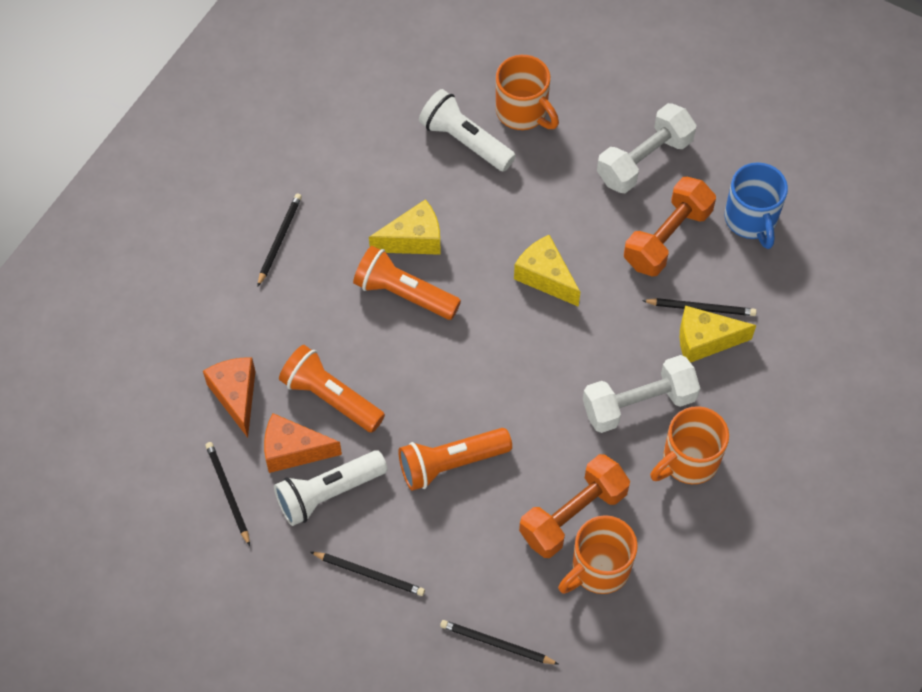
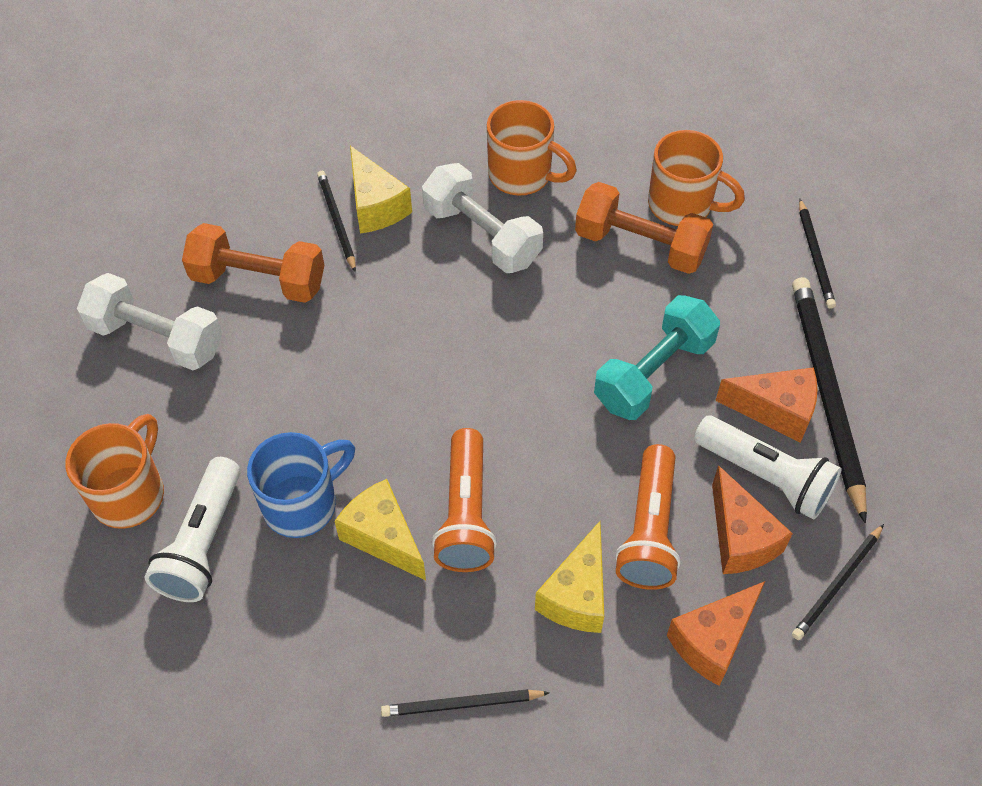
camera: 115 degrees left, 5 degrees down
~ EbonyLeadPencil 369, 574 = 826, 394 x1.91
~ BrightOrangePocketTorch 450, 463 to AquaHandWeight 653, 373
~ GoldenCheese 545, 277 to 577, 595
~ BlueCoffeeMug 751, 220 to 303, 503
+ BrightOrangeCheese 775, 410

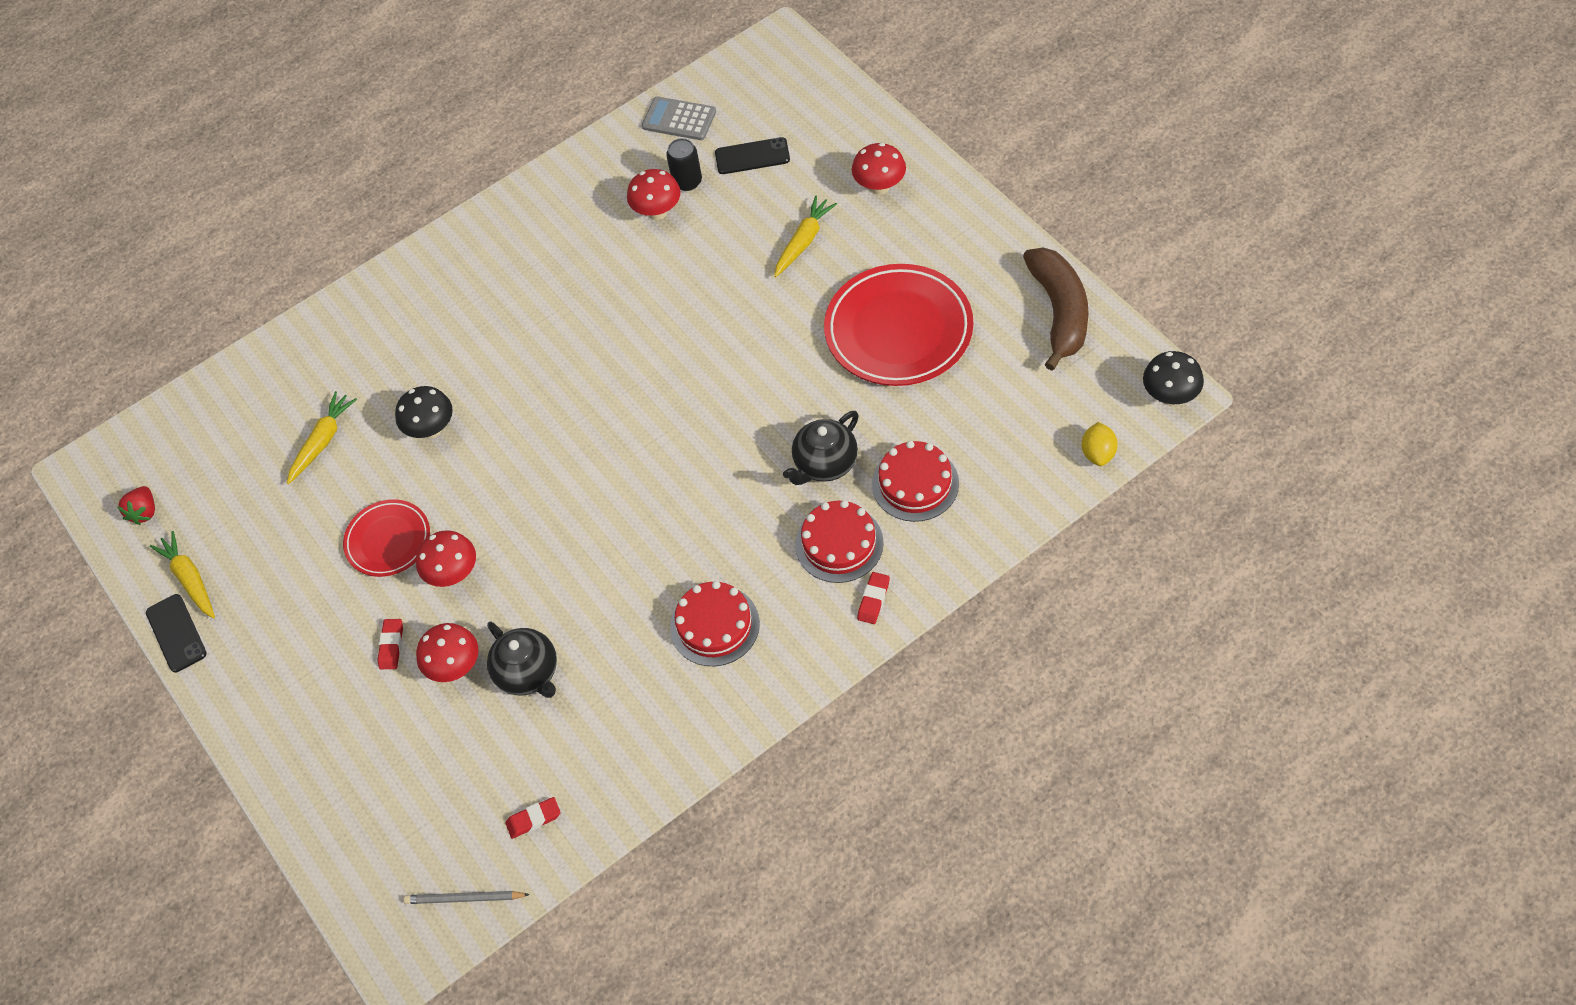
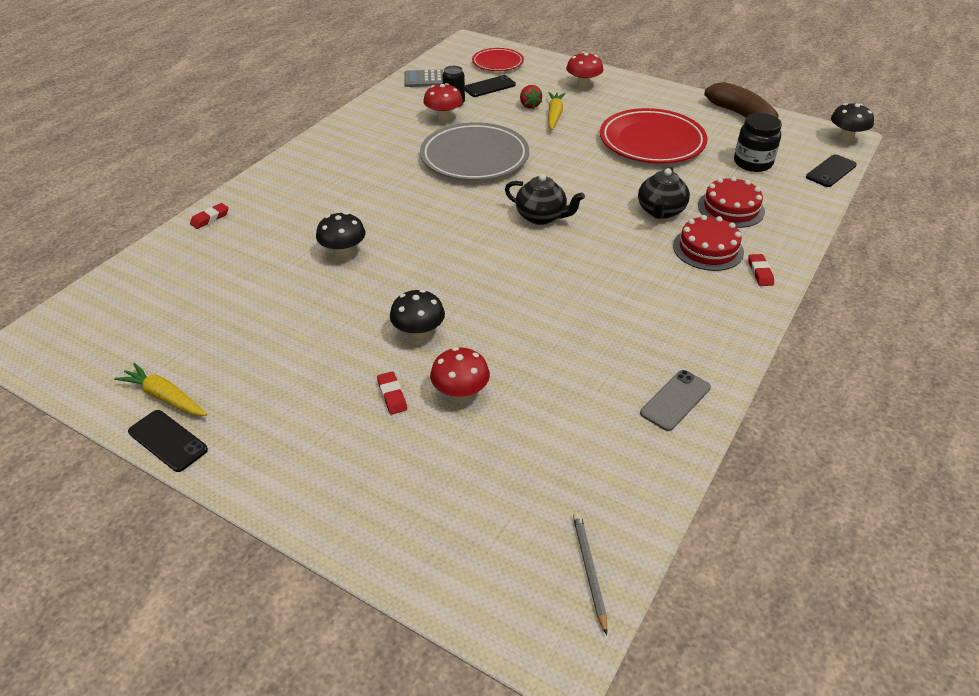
camera: 30 degrees left, 15 degrees down
~ CrimsonToyStrawberry 144, 512 to 529, 105
- GoldenCarrot 322, 441
~ CrimsonDinnerPlate 388, 541 to 497, 63
~ GreyLeadPencil 464, 899 = 589, 570 105 degrees clockwise
~ CrimsonFungus 453, 574 to EbonyFungus 419, 335
~ EbonyTeapot 528, 673 to 541, 217
~ CrimsonGumEraser 534, 819 to 210, 218
- CrimsonLayerCake 714, 625
~ GoldenCitrusFruit 1098, 453 to EbonySmartphone 831, 171
+ GreyDinnerPlate 474, 157
+ GreySmartphone 675, 400
+ EbonyJar 752, 163

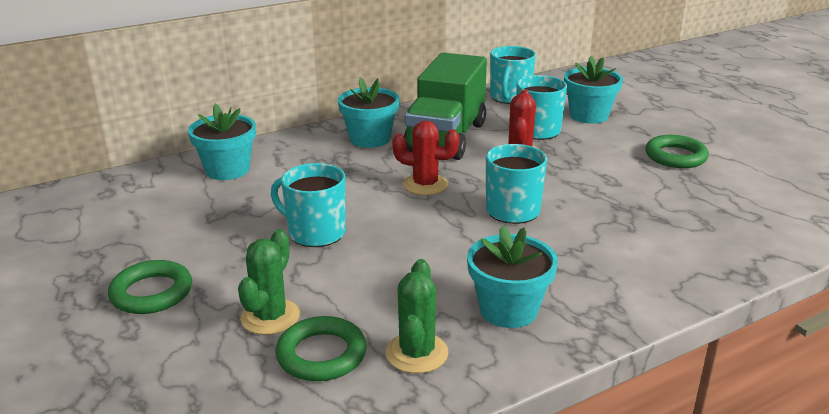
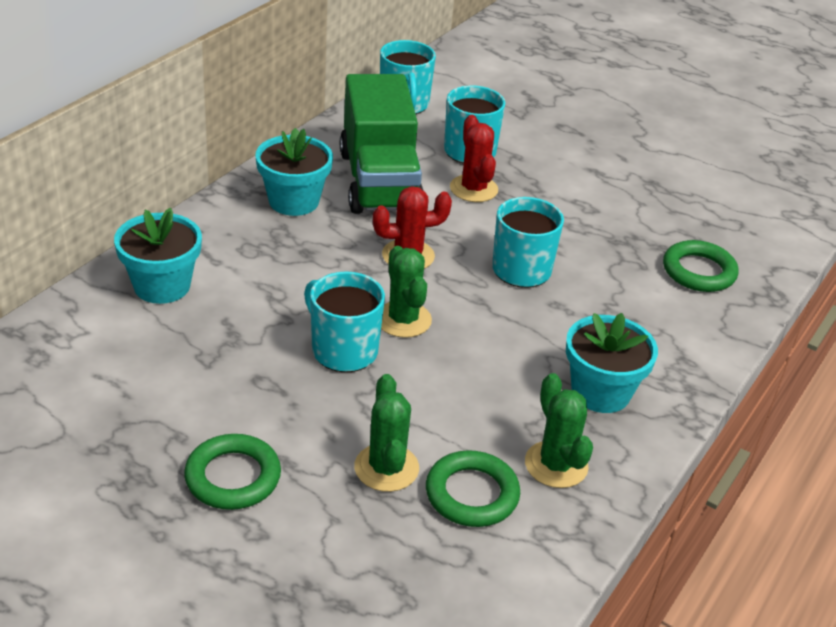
camera: 30 degrees left, 10 degrees up
~ AquaCoffeeMug 315, 233 = 343, 350 45 degrees clockwise
- AquaFlowerPot 589, 116
~ EmeraldTorus 675, 156 to 698, 271
+ EmeraldCactus 403, 320

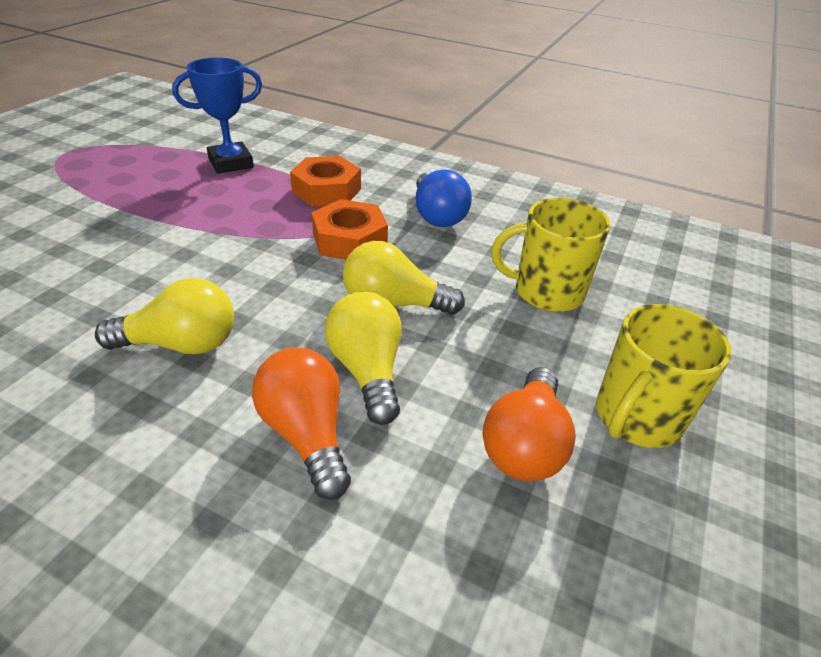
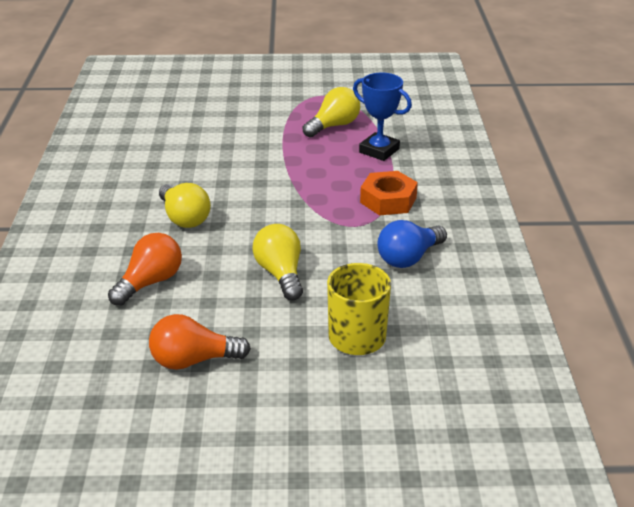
camera: 65 degrees right, 5 degrees down
- BrightOrangeHexagonNut 349, 240
~ GoldenLightBulb 367, 370 to 333, 126
- GoldenCoffeeMug 636, 417

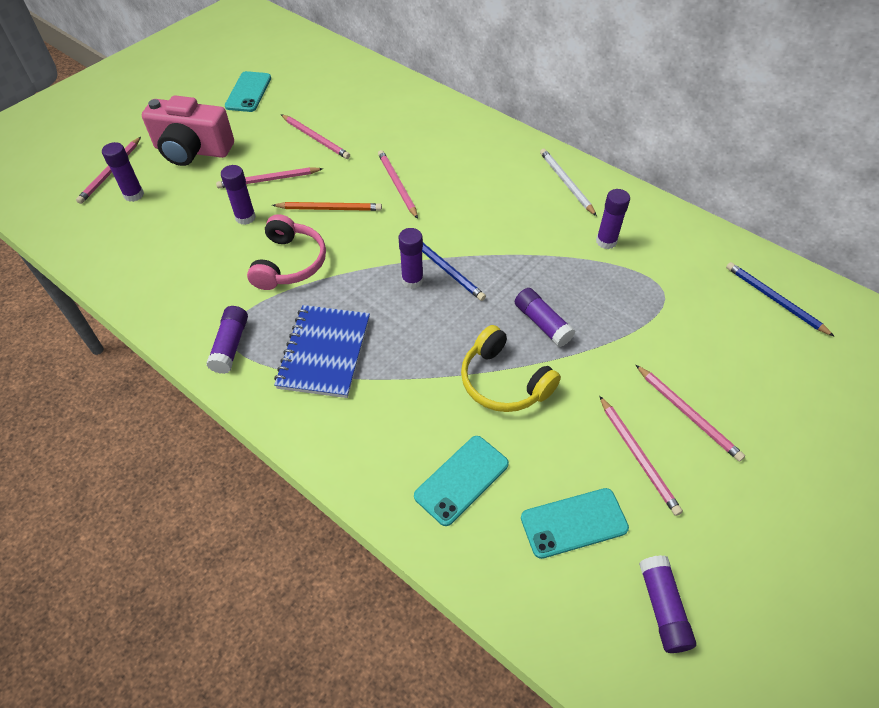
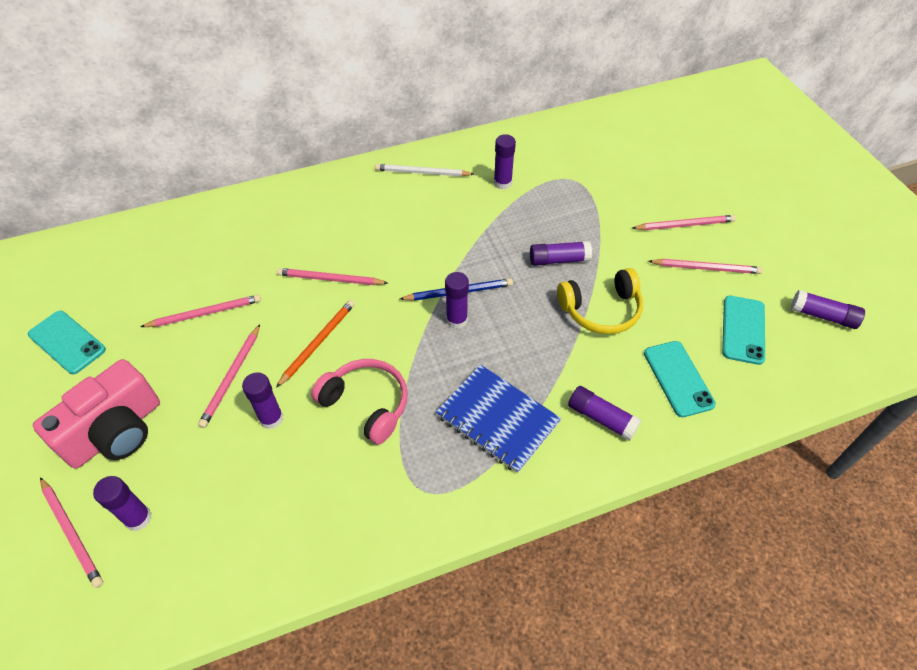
camera: 60 degrees left, 0 degrees up
~ VioletGlue 230, 345 to 601, 418
- BlueLeadPencil 774, 300

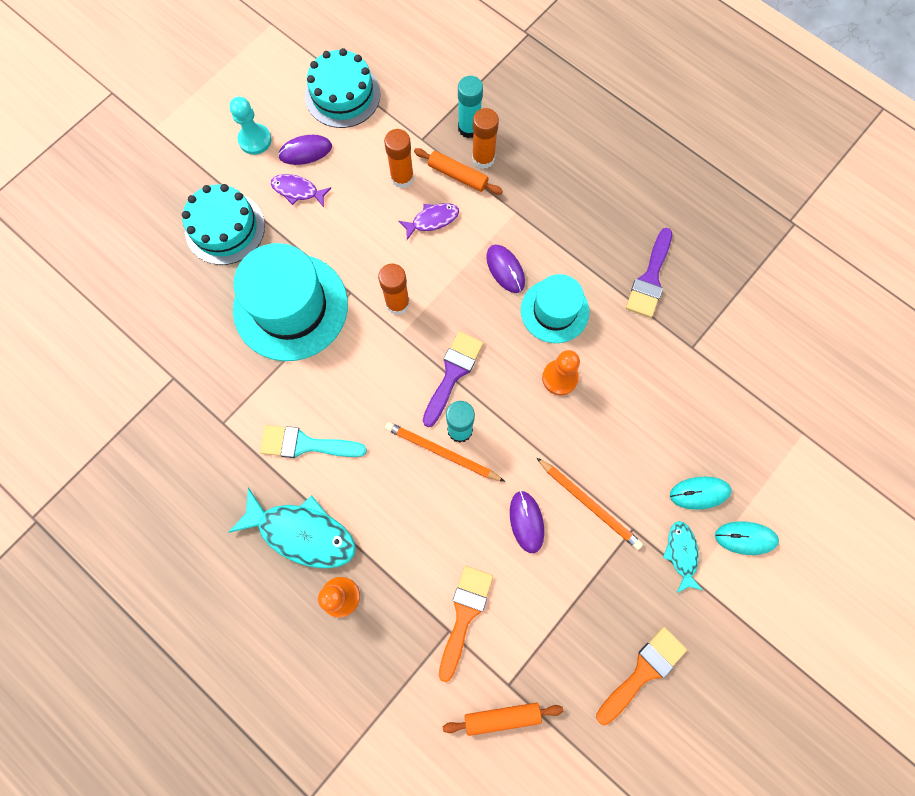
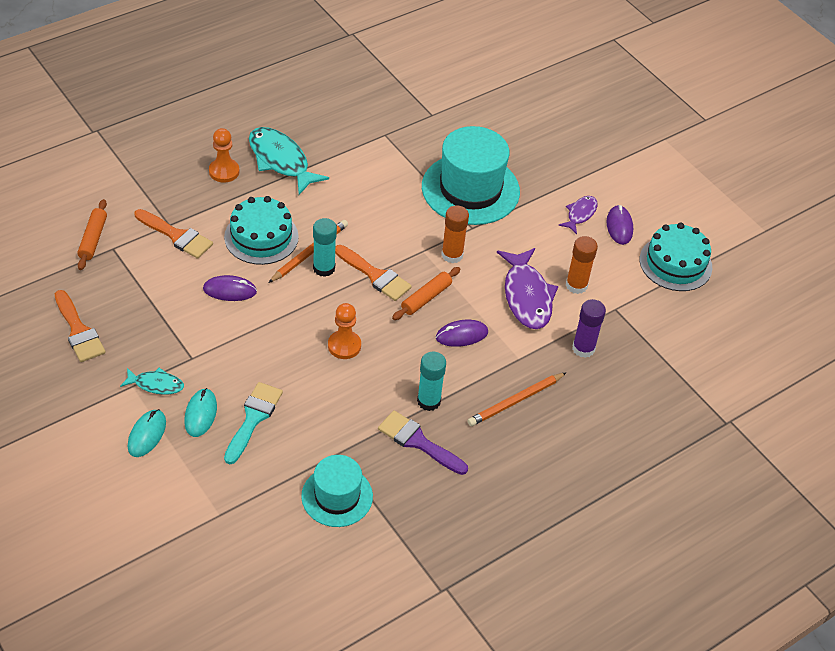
camera: 100 degrees right, 25 degrees down
~ AquaLayerCake 225, 228 to 261, 237
~ AquaFish 302, 533 = 281, 161 105 degrees clockwise
- AquaGamePawn 255, 140
~ AquaPaintbrush 305, 444 to 253, 418
~ VioletFish 432, 220 = 527, 296 x1.85
~ BrightOrangeRollingPin 458, 175 to 426, 298
~ VioletPaintbrush 453, 373 to BrightOrangePaintbrush 375, 275
~ AquaGlue 469, 128 to 428, 401
~ BrightOrangeGlue 483, 158 to VioletGlue 583, 348
~ AquaTallHat 554, 311 to 337, 496
~ BrightOrangeLeadPencil 589, 504 to 515, 401

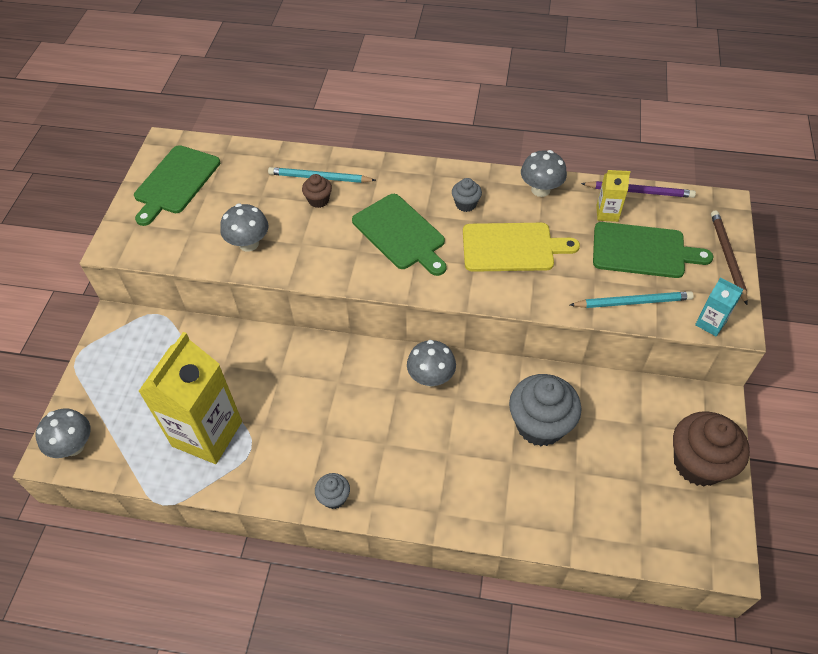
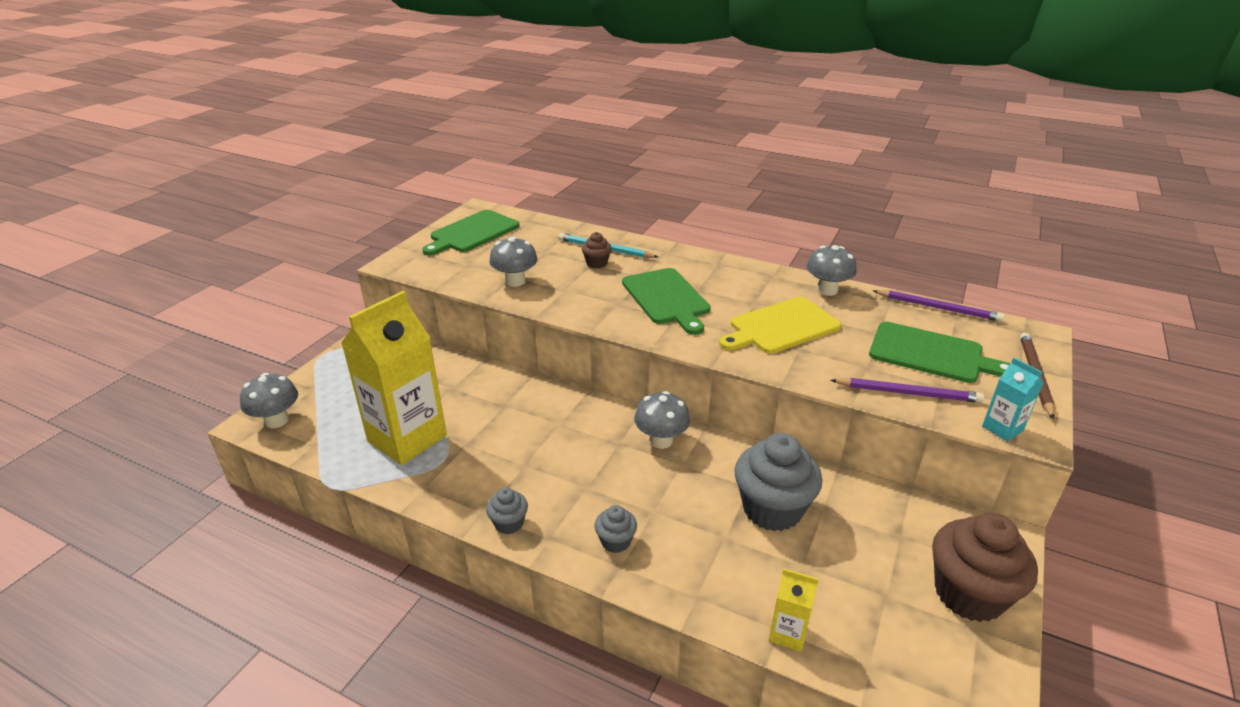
camera: 15 degrees right, 20 degrees down
~ GreyMuffin 465, 204 to 615, 541
~ GoldenChoppingBoard 512, 247 = 781, 327 135 degrees clockwise
~ AquaLeadPencil 632, 302 to VioletLeadPencil 908, 393
~ GoldenCarton 607, 213 to 788, 633

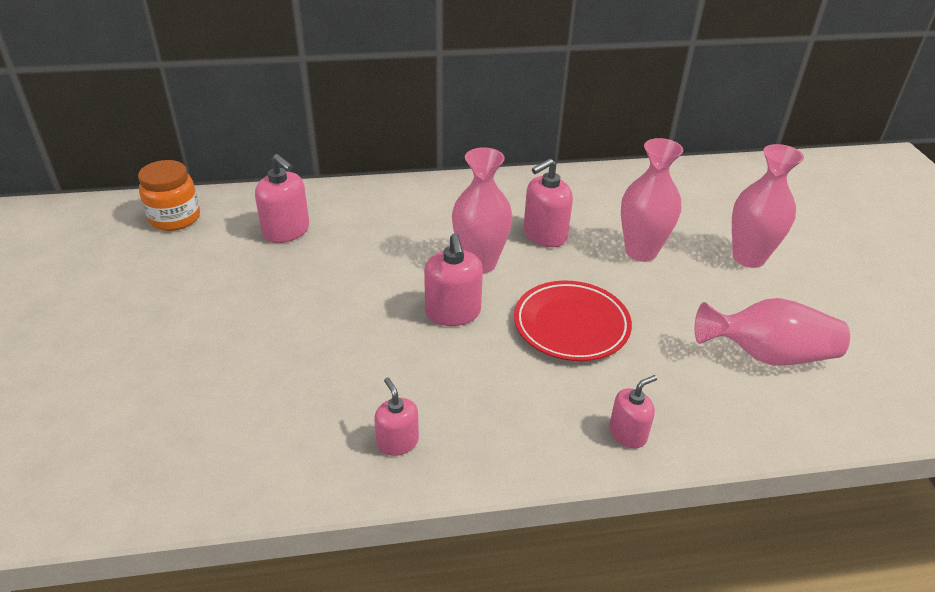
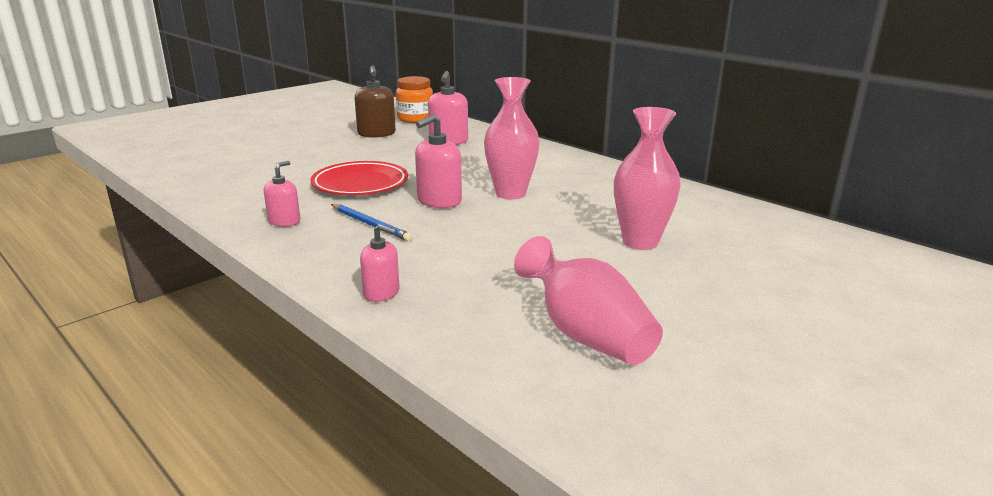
camera: 55 degrees right, 15 degrees down
~ CrimsonDinnerPlate 571, 325 to 360, 184
- RosySoapPump 544, 235
- RosyVase 748, 258
+ BlueLeadPencil 371, 224
+ DarkBrownSoapPump 376, 133

